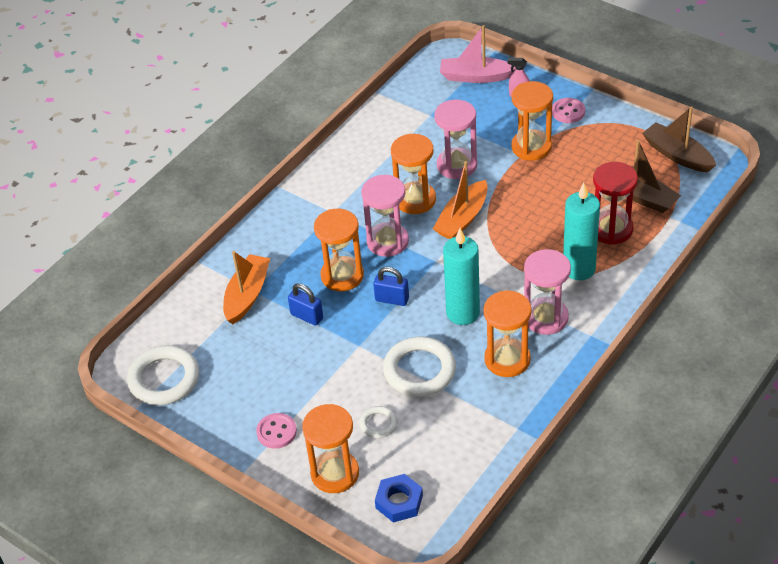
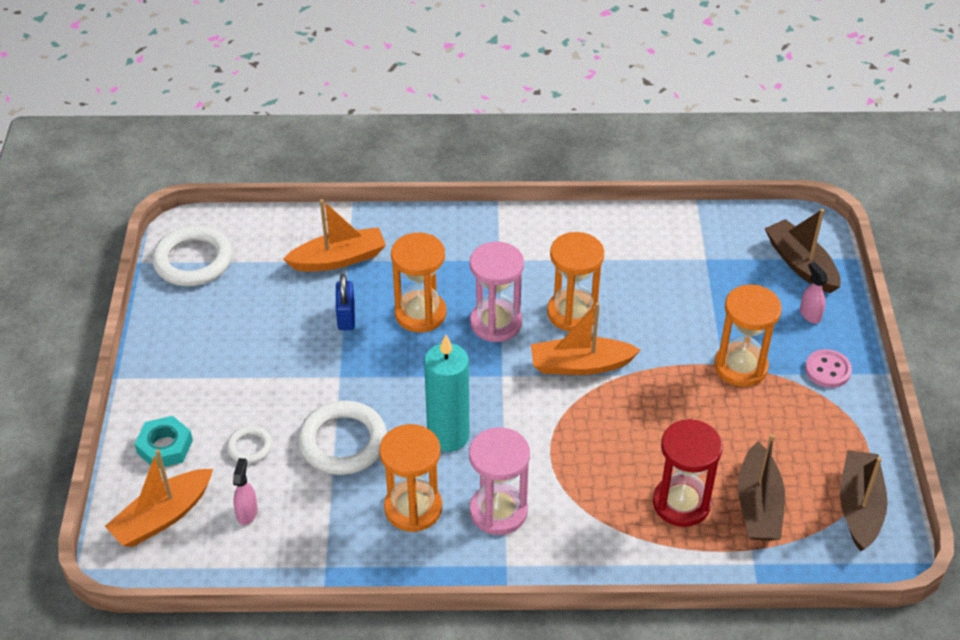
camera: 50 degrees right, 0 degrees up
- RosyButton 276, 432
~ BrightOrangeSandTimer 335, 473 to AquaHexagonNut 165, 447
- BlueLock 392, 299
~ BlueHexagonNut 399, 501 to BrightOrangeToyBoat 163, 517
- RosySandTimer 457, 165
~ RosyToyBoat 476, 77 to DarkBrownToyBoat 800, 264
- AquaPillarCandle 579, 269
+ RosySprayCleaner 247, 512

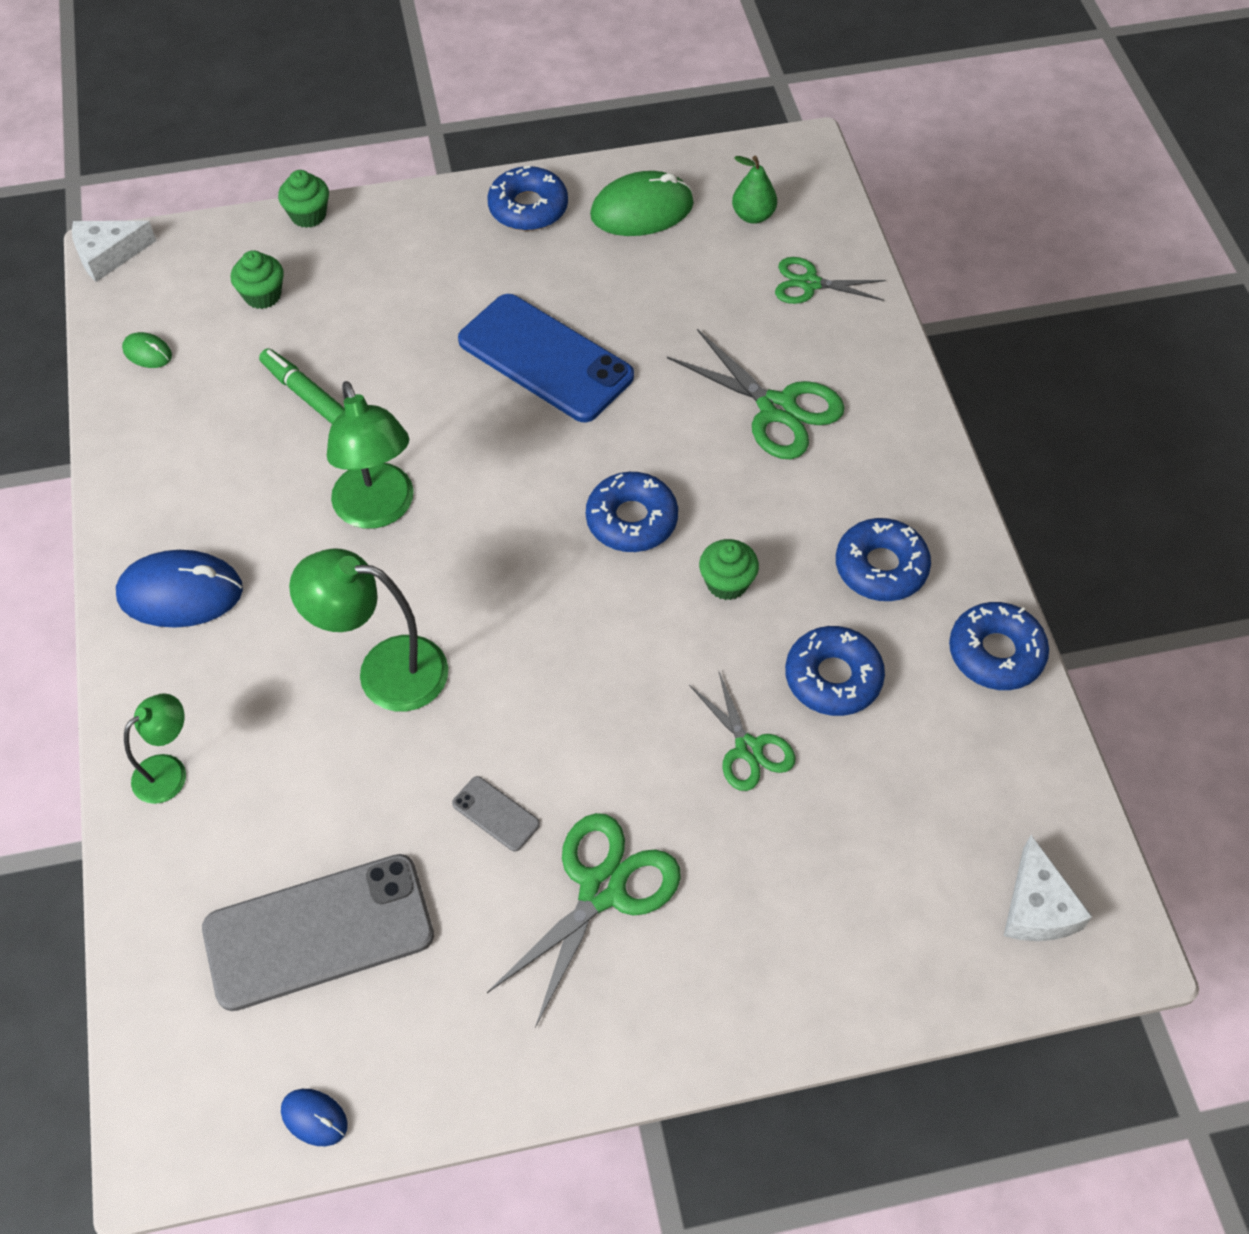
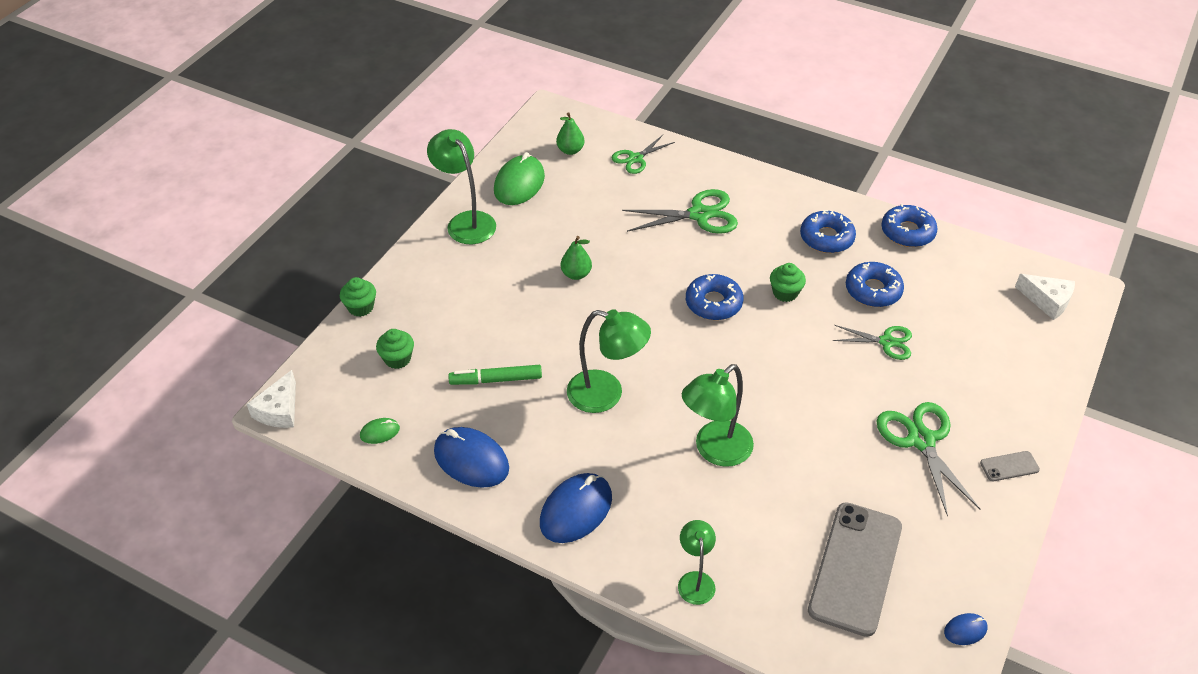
camera: 50 degrees left, 10 degrees down
~ GreySmartphone 496, 814 to 1009, 466
~ BlueSmartphone 545, 359 to EmeraldPear 576, 274
~ BlueGlazedDonut 528, 208 to EmeraldLamp 466, 221
+ BluePcMouse 471, 460

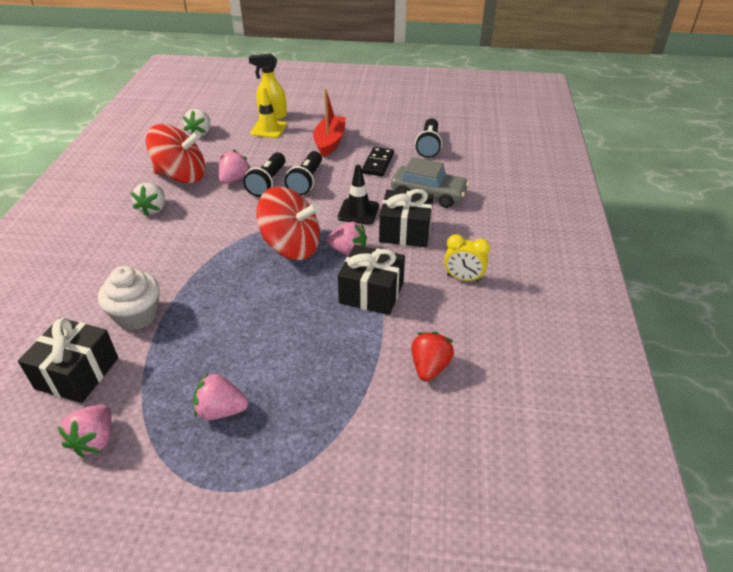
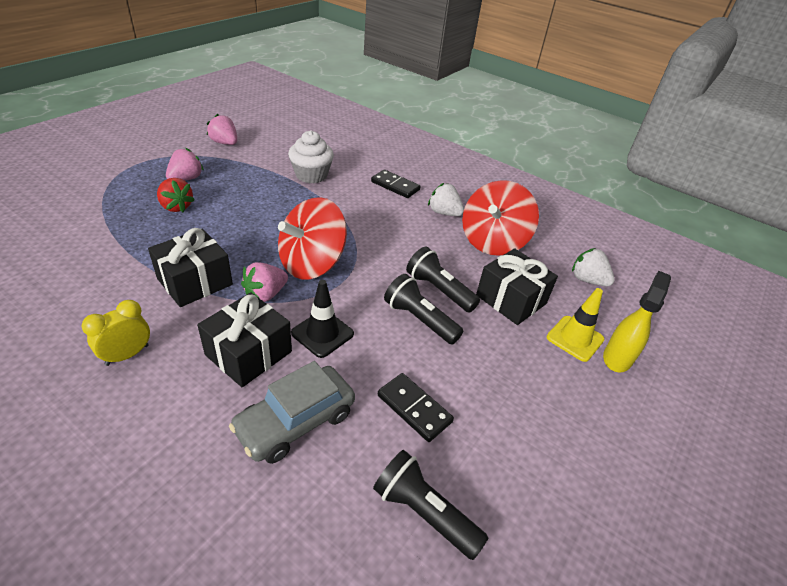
camera: 115 degrees right, 0 degrees up
~ EbonyPresent 77, 373 to 511, 299
- RosyToyStrawberry 234, 179
- CrimsonToyBoat 330, 142
~ CrimsonToyStrawberry 429, 367 to 176, 207
+ EbonyDominoTile 395, 186

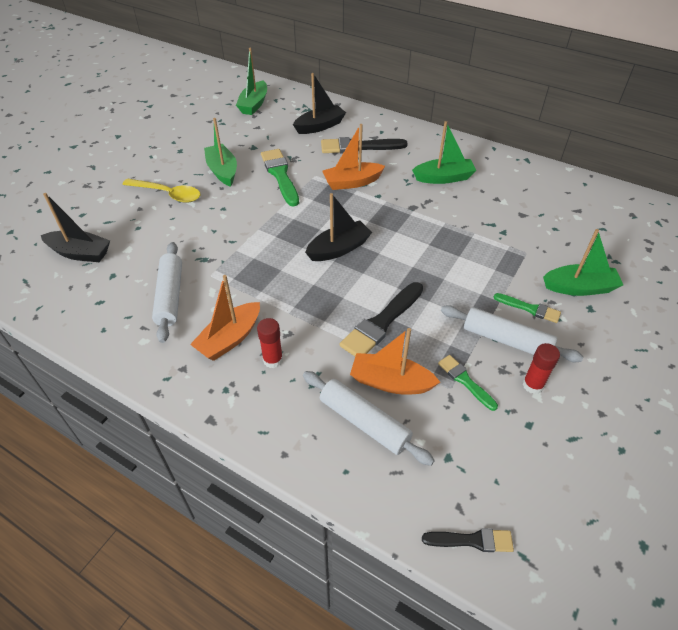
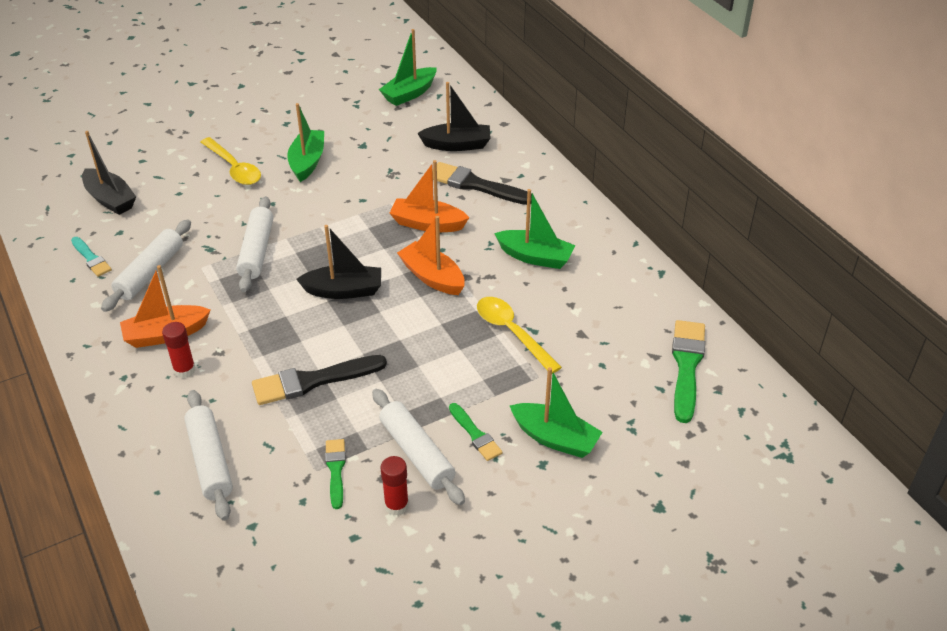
camera: 30 degrees right, 5 degrees down
~ EmeraldPaintbrush 280, 175 to 686, 366
~ BrightOrangeToyBoat 390, 382 to 432, 277
- EbonyPaintbrush 471, 540
+ AquaPaintbrush 91, 258
+ PureWhiteRollingPin 256, 251
+ GoldenTablespoon 512, 332

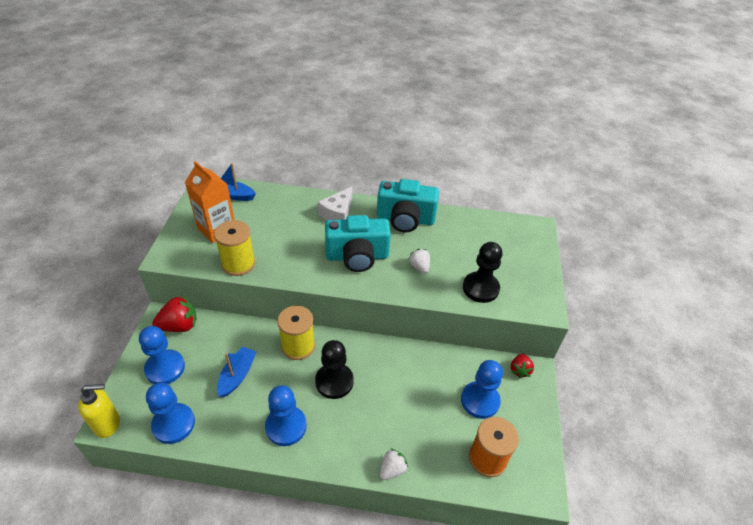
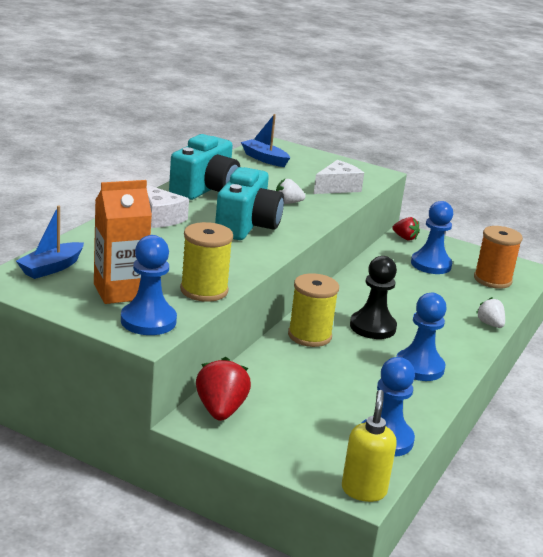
camera: 70 degrees left, 20 degrees down
~ BlueGamePawn 165, 368 to 148, 321
~ BlueToyBoat 237, 375 to 264, 159
~ EbonyGamePawn 480, 288 to PureWhiteCheese 337, 187

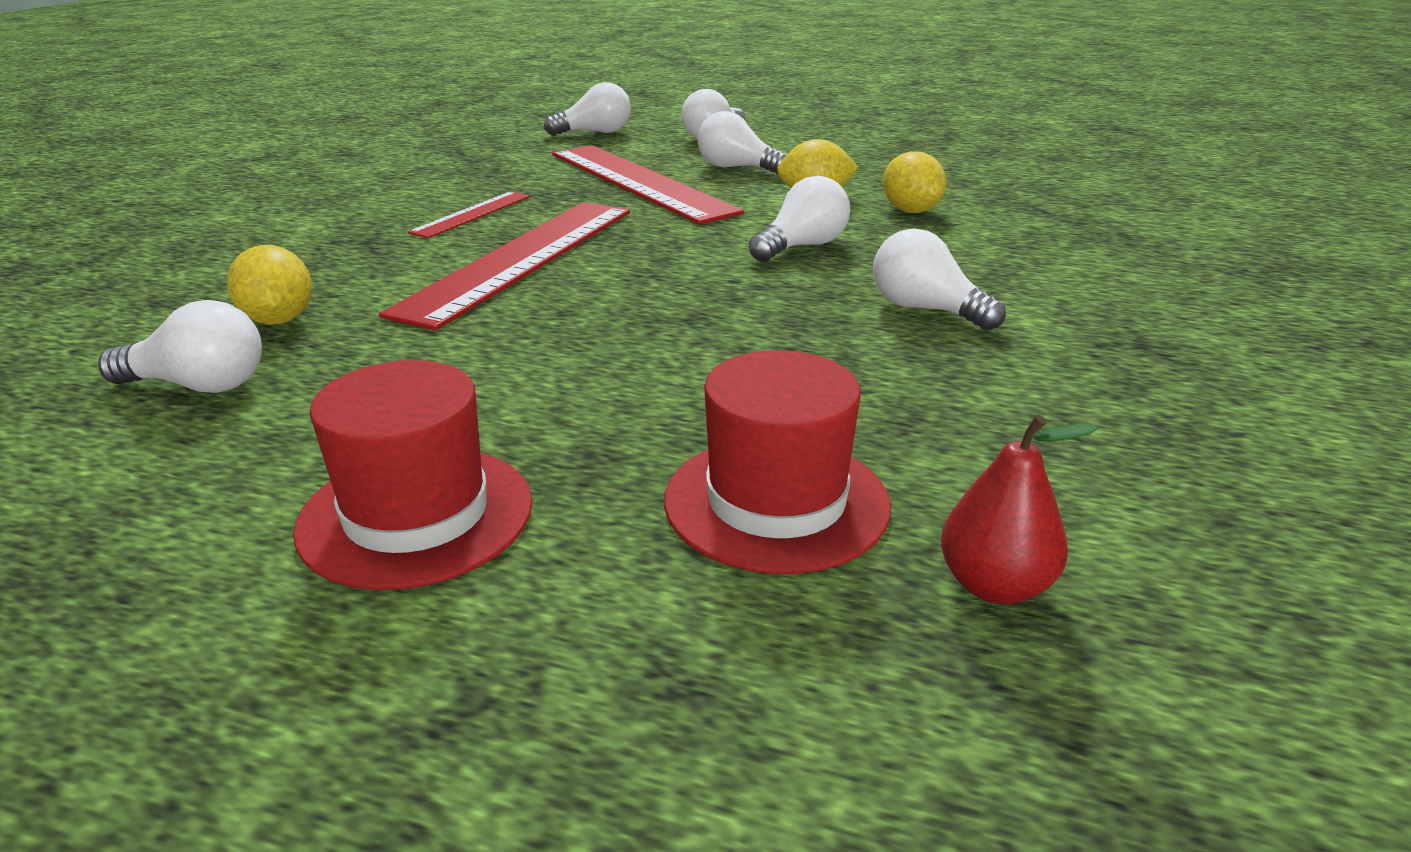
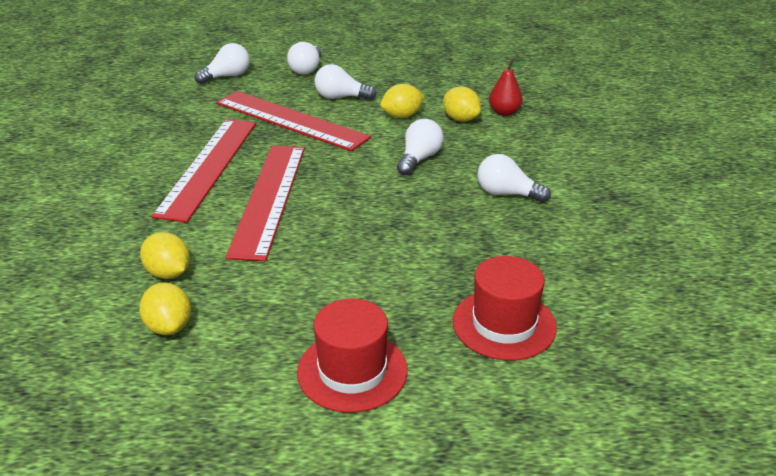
camera: 20 degrees left, 5 degrees up
~ PureWhiteLightBulb 199, 386 to GoldenCitrusFruit 169, 326
~ CrimsonStraightedge 472, 214 = 209, 167 x2.06
~ CrimsonPear 994, 586 to 504, 112

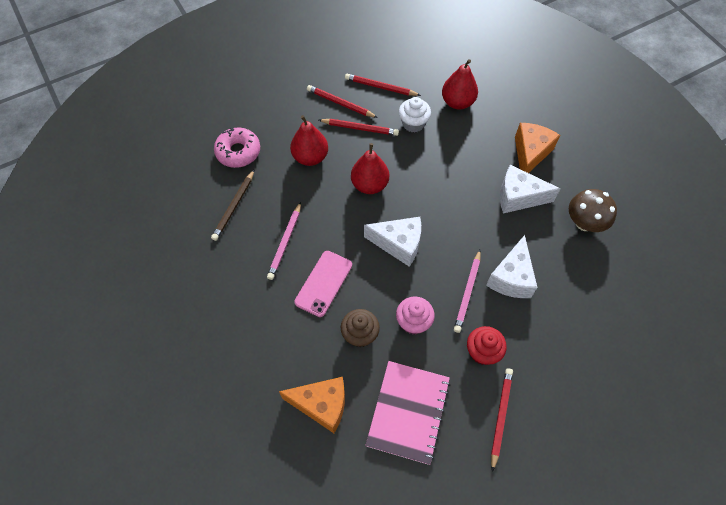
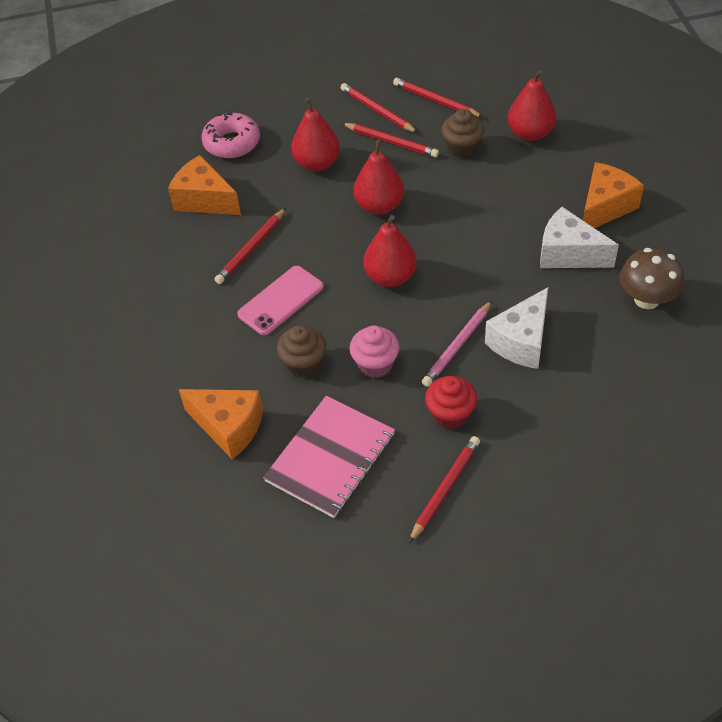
camera: 20 degrees right, 10 degrees down
~ DarkBrownLeadPencil 233, 207 to BrightOrangeCheese 204, 200
~ RosyLeadPencil 285, 242 to CrimsonLeadPencil 250, 248
~ PureWhiteCheese 399, 244 to CrimsonPear 390, 277
~ PureWhiteMuffin 413, 123 to DarkBrownMuffin 462, 148

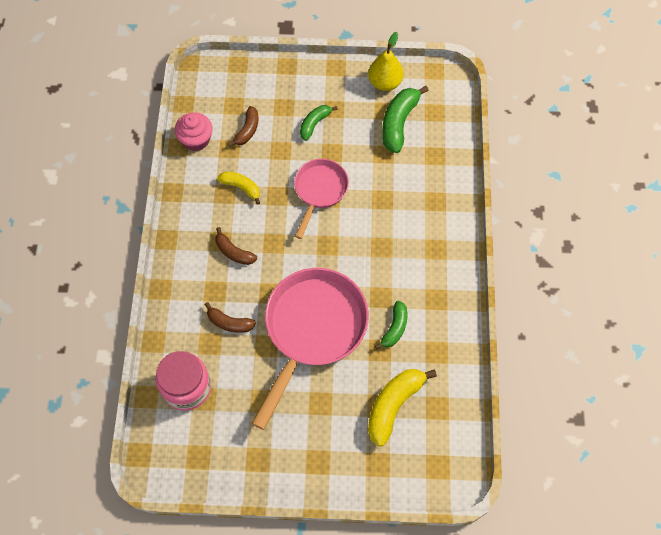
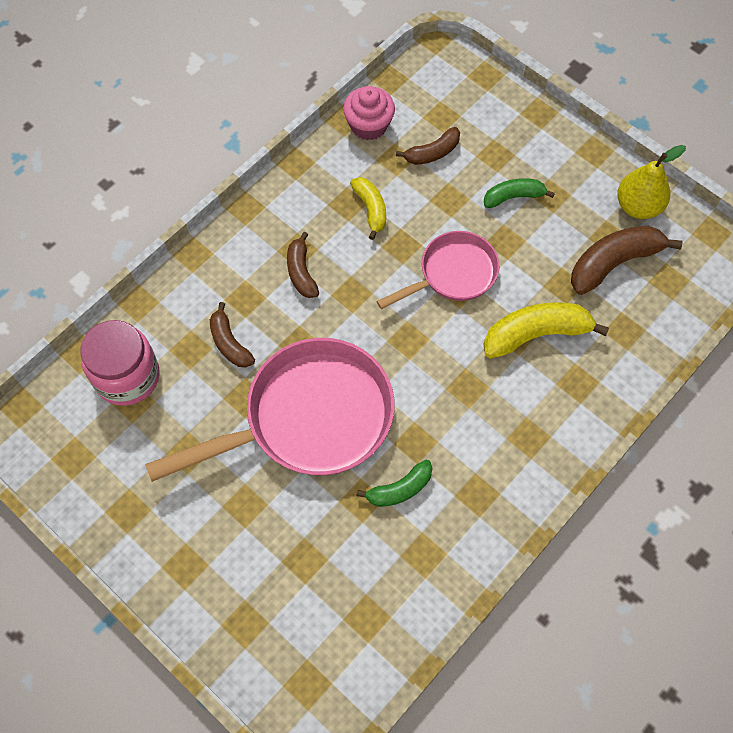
camera: 40 degrees right, 0 degrees up
~ GoldenToyBanana 394, 405 to 536, 334
~ EmeraldToyBanana 399, 123 to DarkBrownToyBanana 614, 263

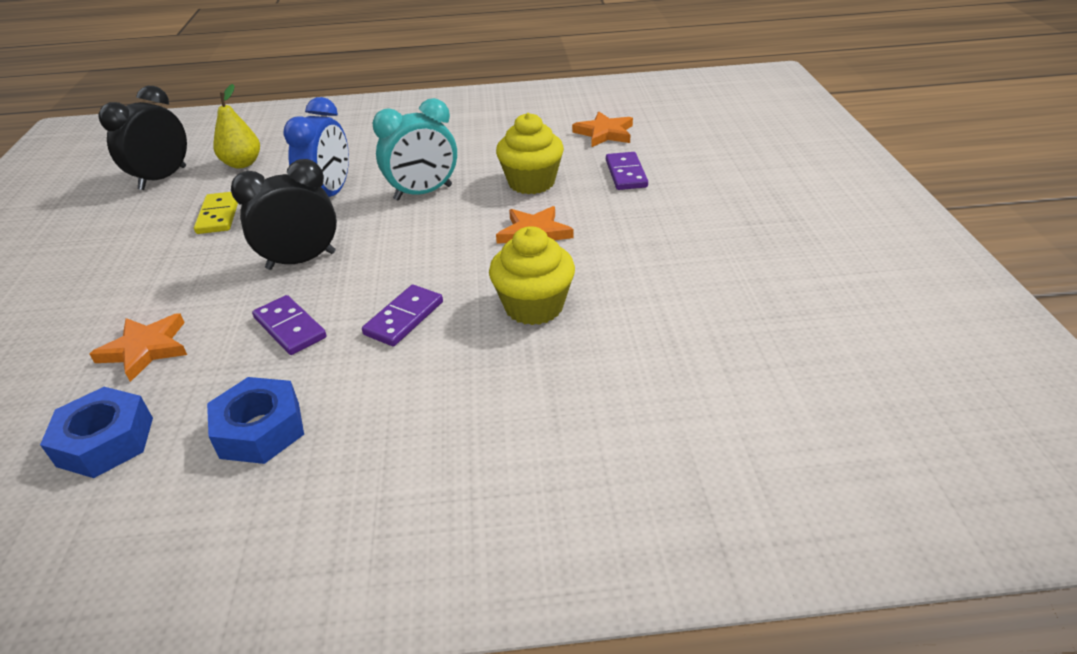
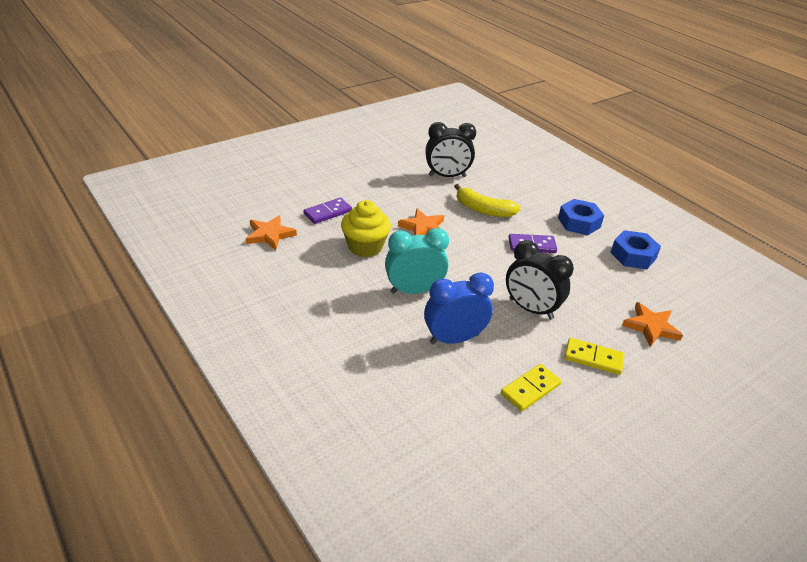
camera: 125 degrees left, 0 degrees up
~ BlueHexagonNut 106, 441 to 579, 222
~ EbonyBedsideClock 163, 178 to 447, 176
- GoldenPear 242, 164
- VioletDominoTile 290, 328
~ AquaBedsideClock 423, 193 = 414, 290 45 degrees counterclockwise
~ GoldenMuffin 534, 306 to GoldenToyBanana 483, 210
+ GoldenDominoTile 593, 358

